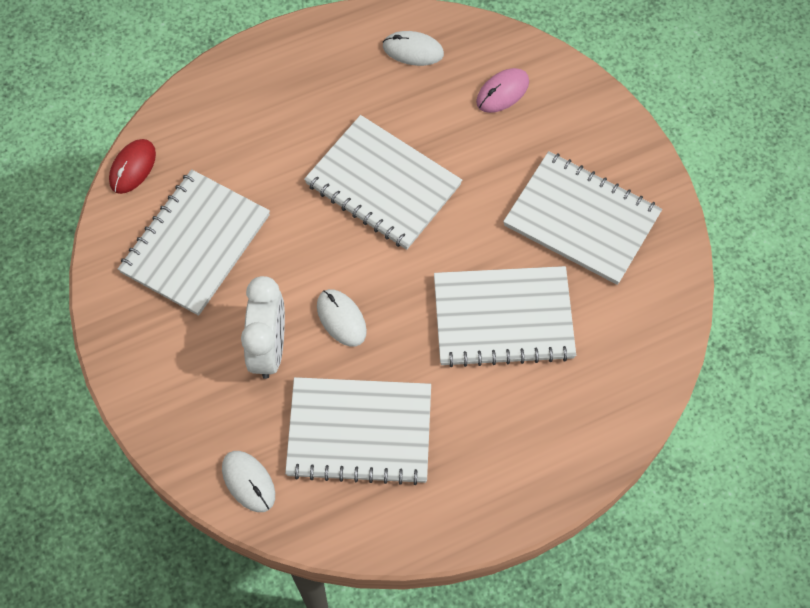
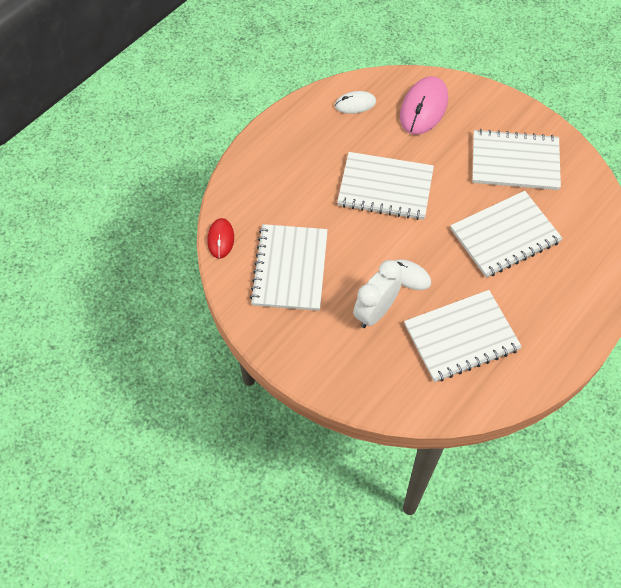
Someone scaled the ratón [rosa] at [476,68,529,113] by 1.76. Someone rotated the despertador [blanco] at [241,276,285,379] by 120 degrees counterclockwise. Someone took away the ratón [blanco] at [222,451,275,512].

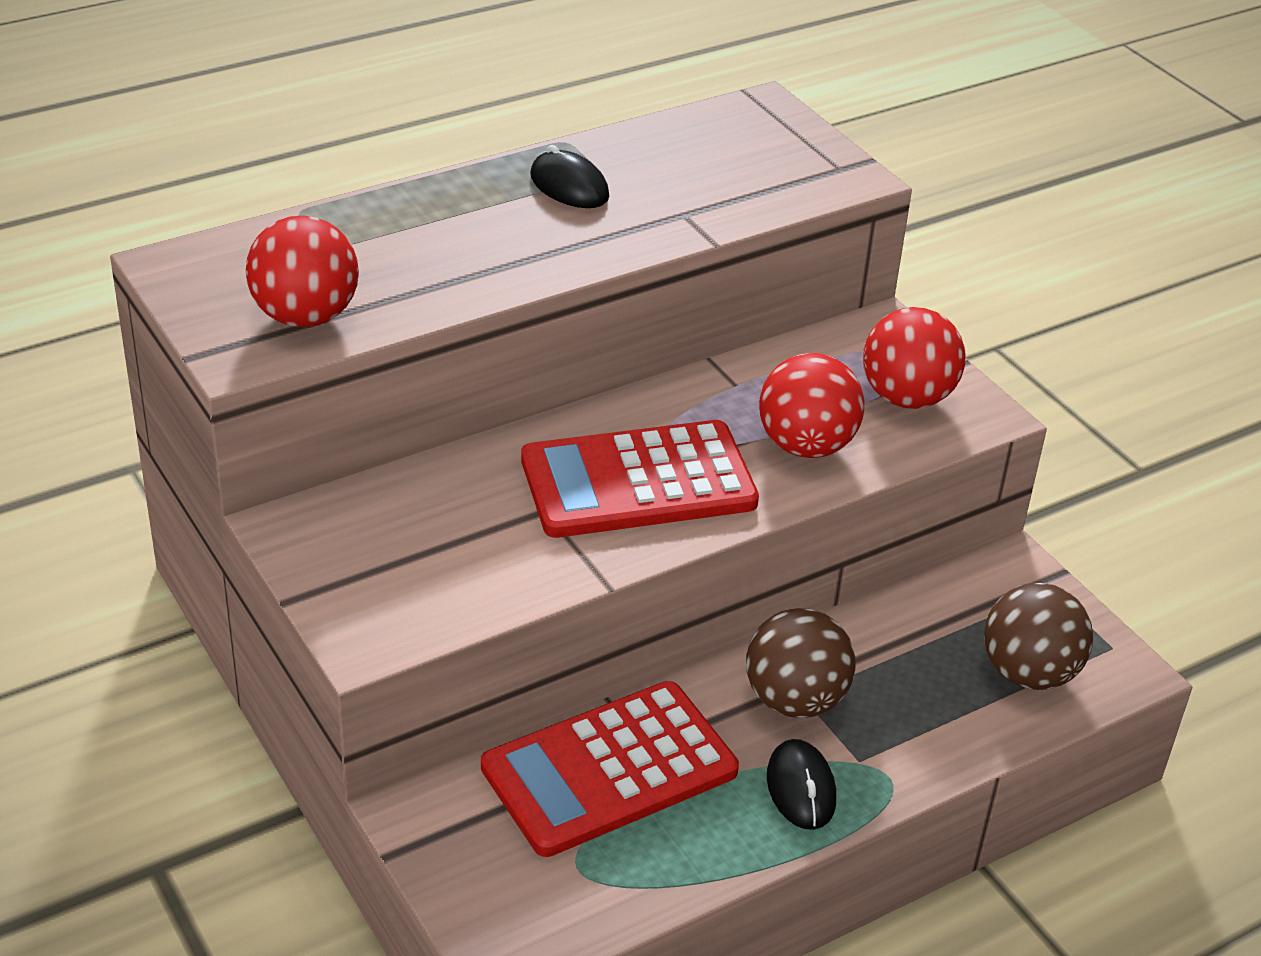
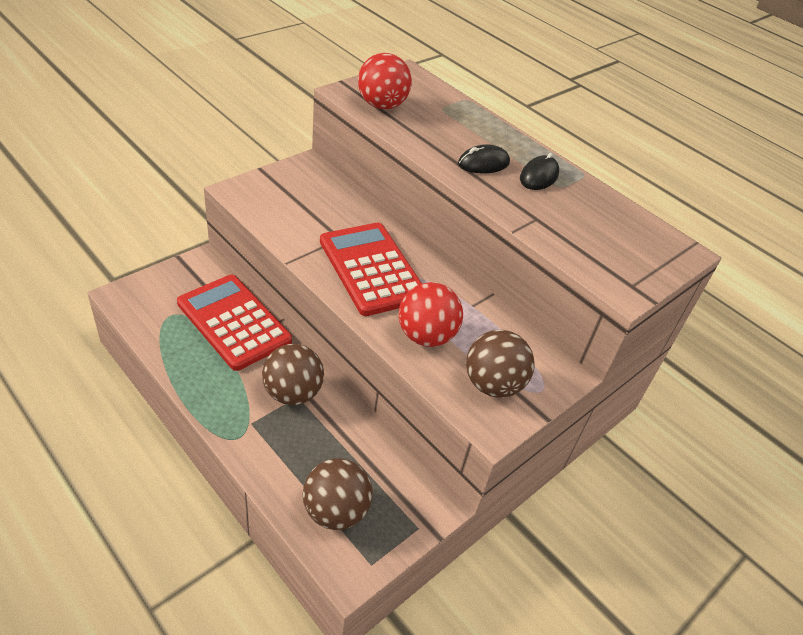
Someone repainted the pelota [rojo] at [863,307,966,409], which became the pelota [marrón] at [466,330,534,398]. Someone carried the ratón [negro] from [767,739,836,830] to [458,144,510,174].

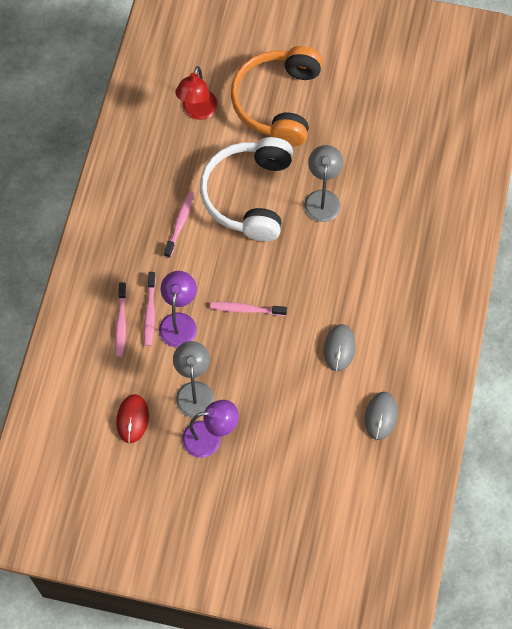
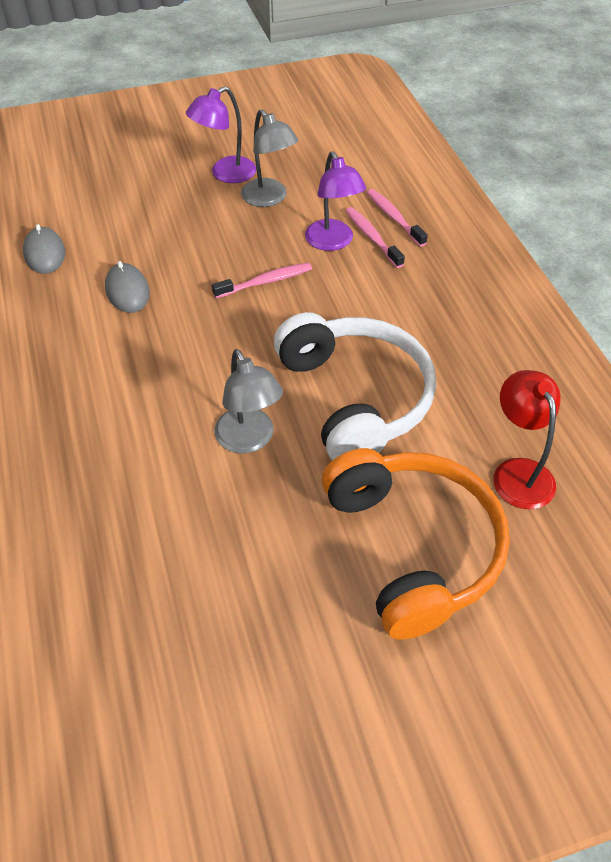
Someone took away the cepillo de dientes [rosa] at [164,192,195,258]. Someone took away the ratón [rojo] at [116,394,149,443].

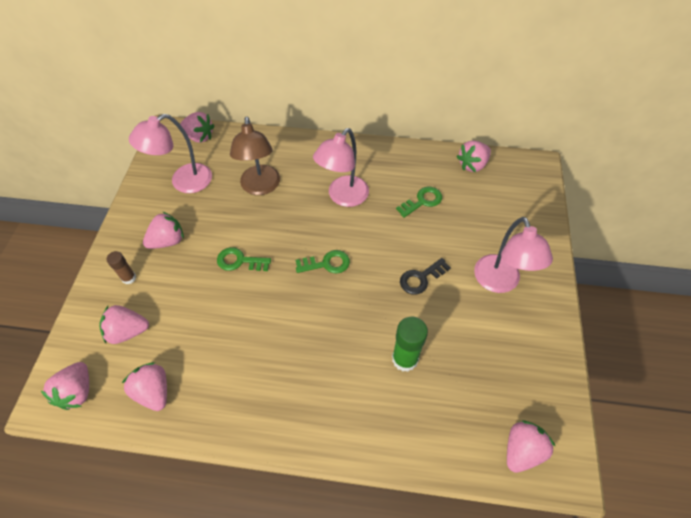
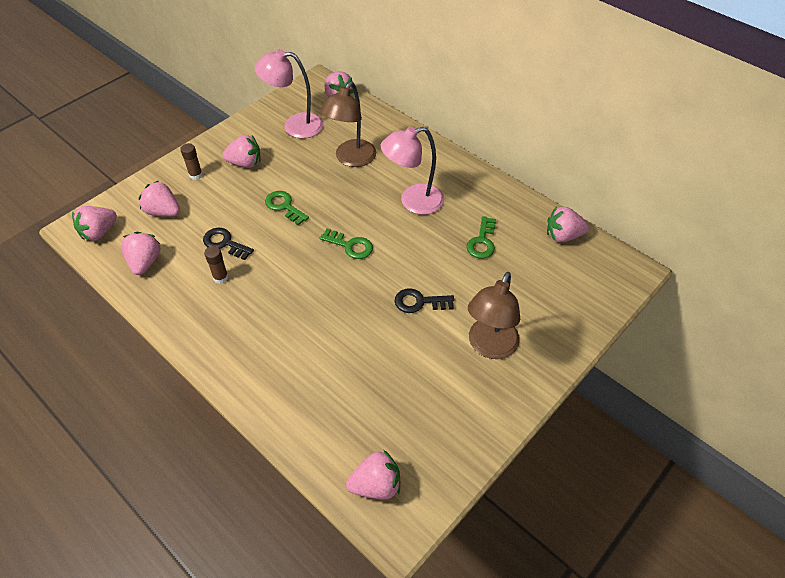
Someone rotated the llave [verde] at [396,187,442,218] by 105 degrees clockwise. Someone repainted the lámpara [rosa] at [474,217,553,293], which became the lámpara [marrón] at [468,272,520,359]. Someone took away the barra de pegamento [verde] at [392,317,428,372]. Someone put down the llave [negro] at [203,228,254,260]. Someone put down the barra de pegamento [marrón] at [204,246,229,284].

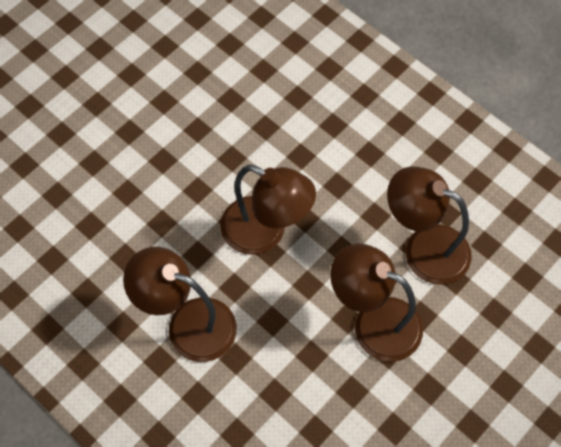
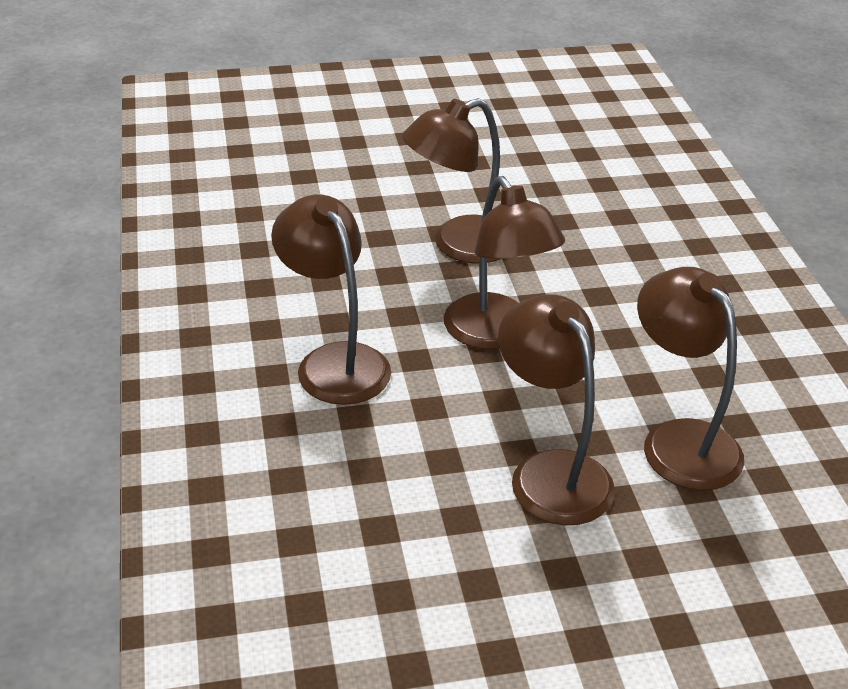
Someone put down the lámpara [marrón] at [402,98,500,264].

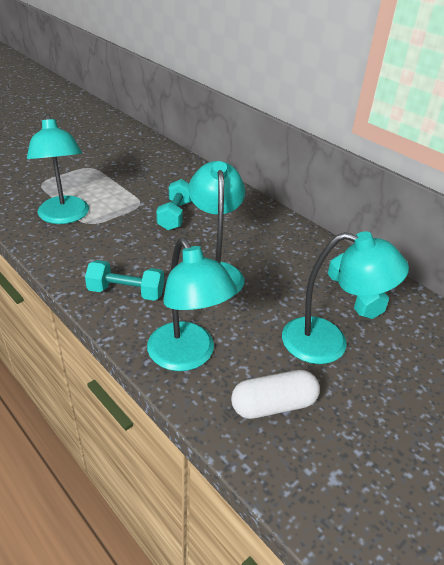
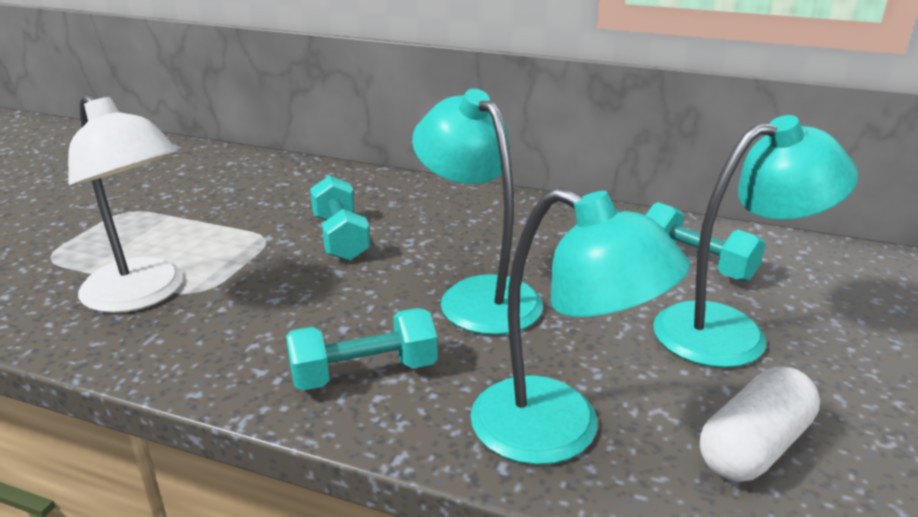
Someone repainted the lámpara [turquesa] at [27,114,89,224], which became the lámpara [blanco] at [68,94,183,313].

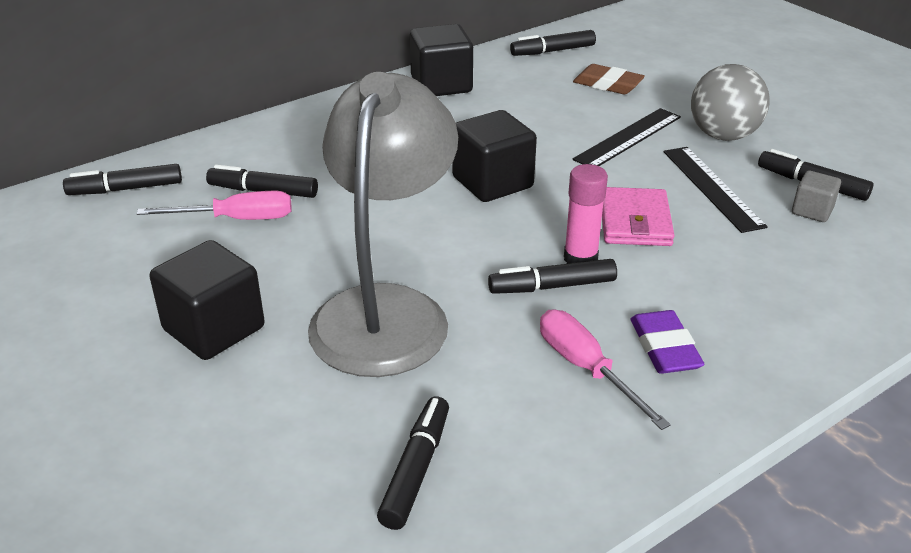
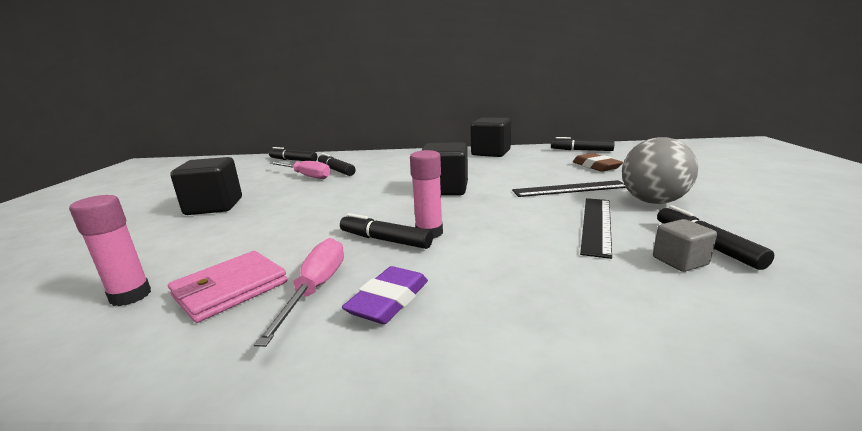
Someone took away the lámpara [gris] at [308,72,458,377]. Someone carried the cartera [rosa] from [602,187,675,246] to [168,251,288,323]. Someone swapped the rotulador [negro] at [377,396,449,530] for the barra de pegamento [rosa] at [69,195,151,307].

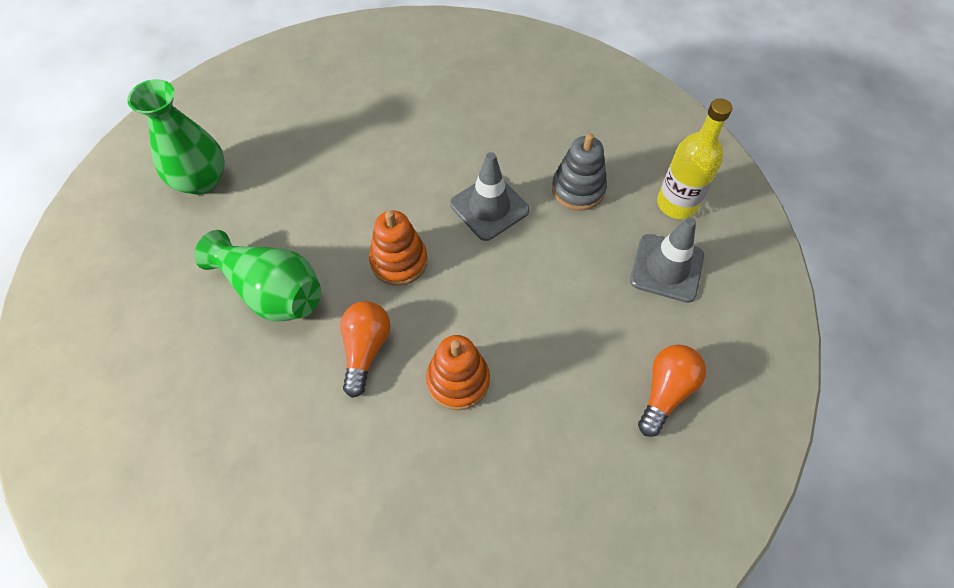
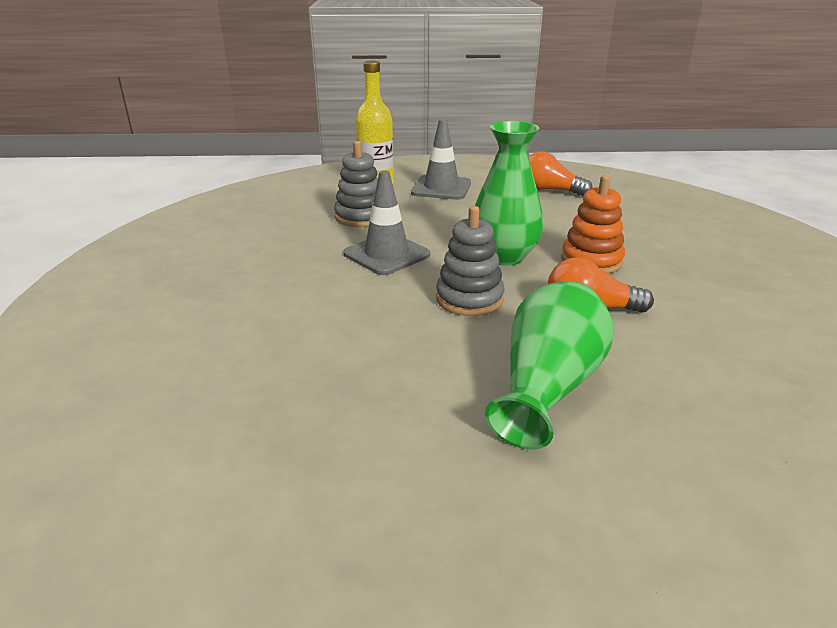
Someone carried the florero [verde] from [127,79,225,195] to [475,121,544,266]. Someone repainted the juguete apilable [naranja] at [369,210,428,286], which became the juguete apilable [gris] at [436,206,504,316].

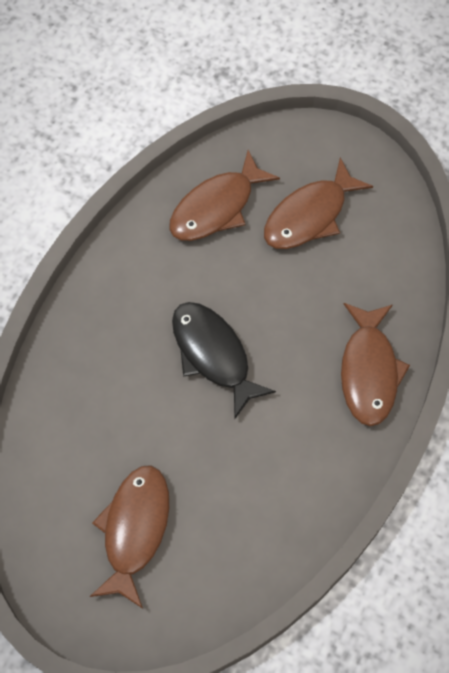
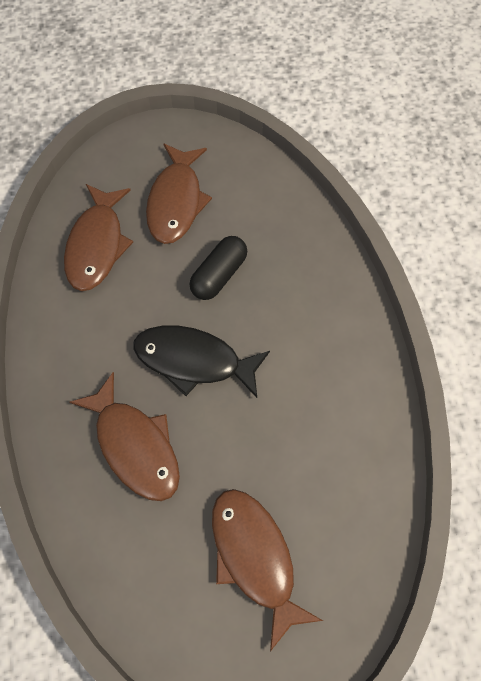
Someone carried the pez [marrón] from [341,303,410,426] to [69,372,180,501]. Someone put down the cápsula [negro] at [189,236,247,300].

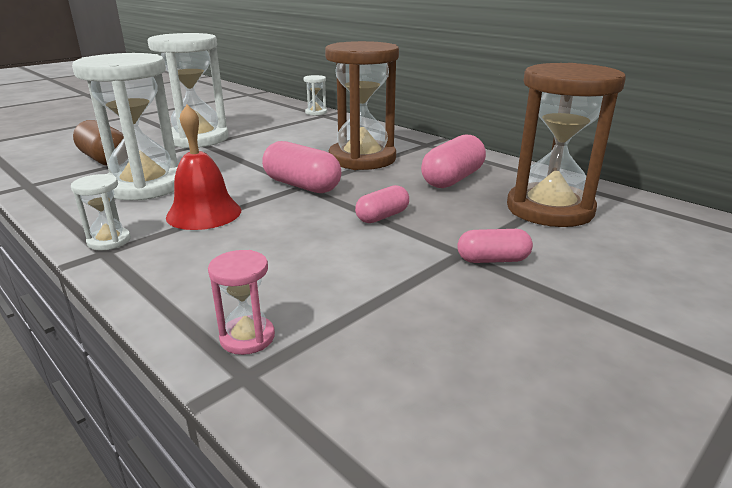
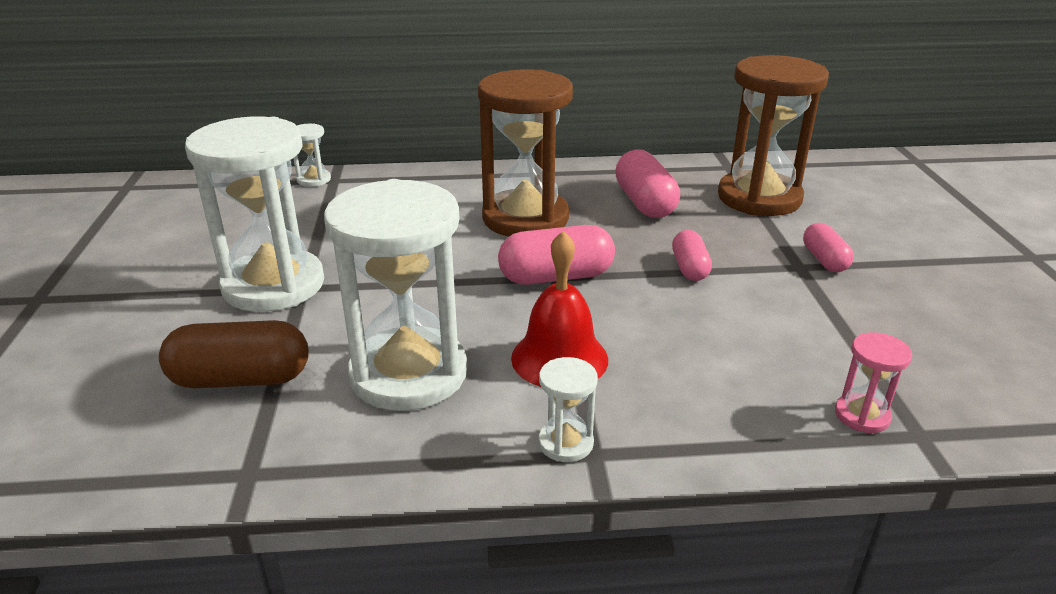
Someone rotated the cápsula [rosa] at [457,229,533,263] by 45 degrees counterclockwise.

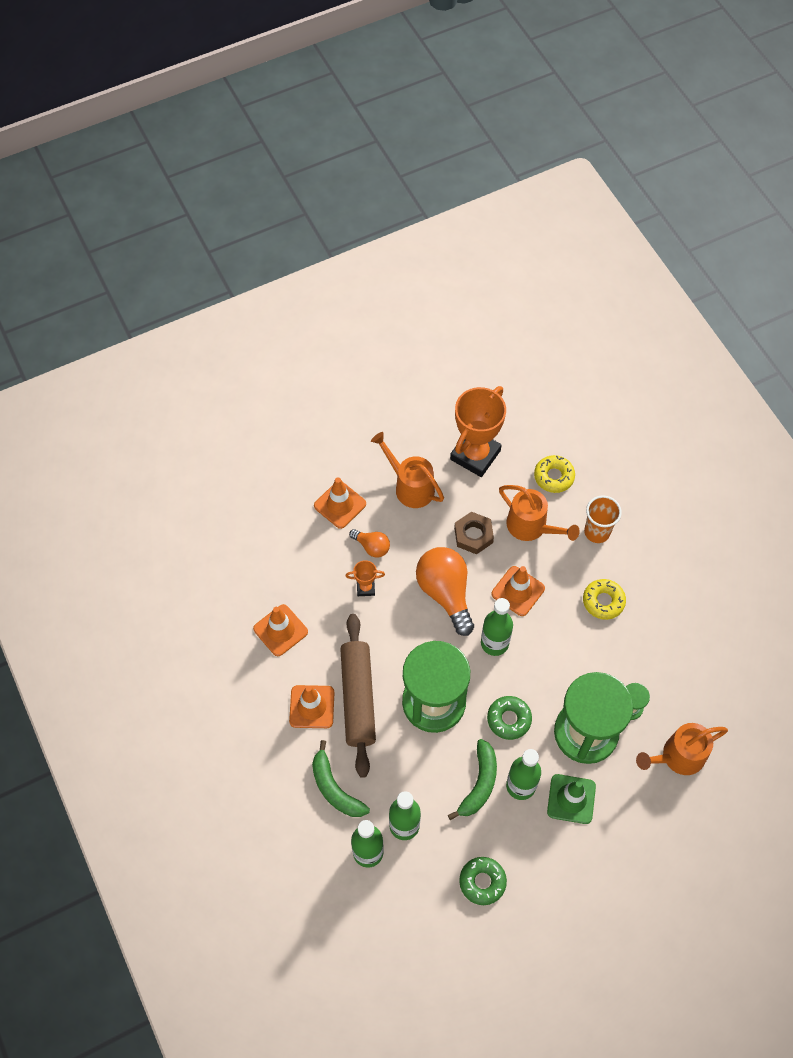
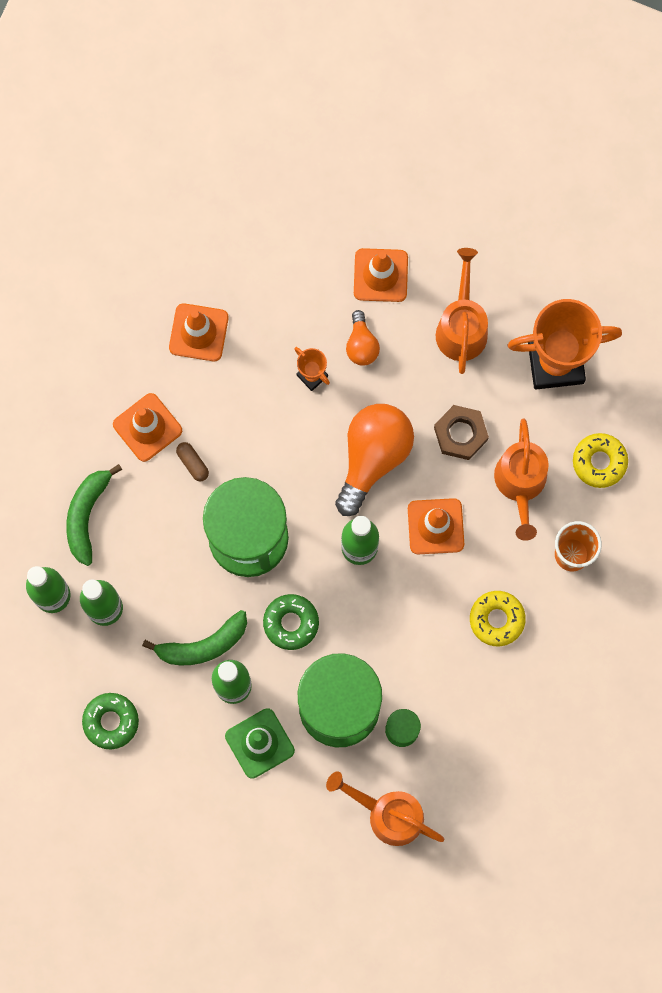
Someone swapped the rodillo [marrón] at [340,614,376,778] for the cápsula [marrón] at [176,442,209,481].

